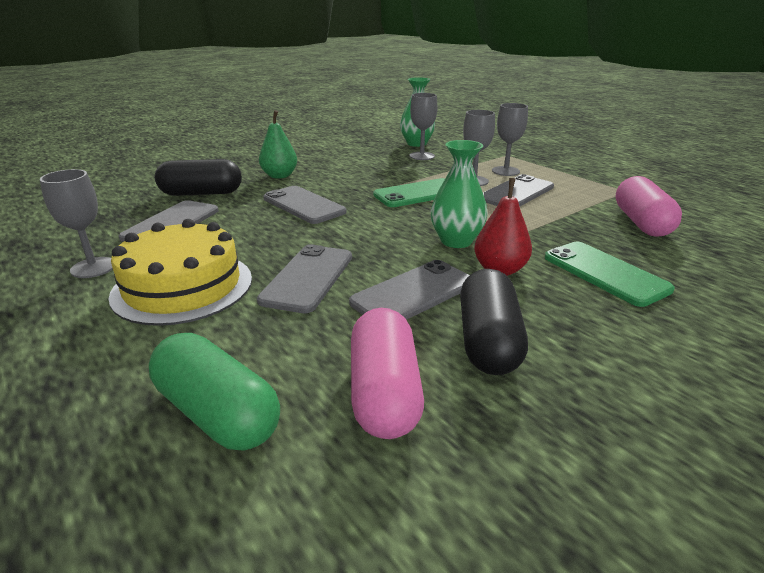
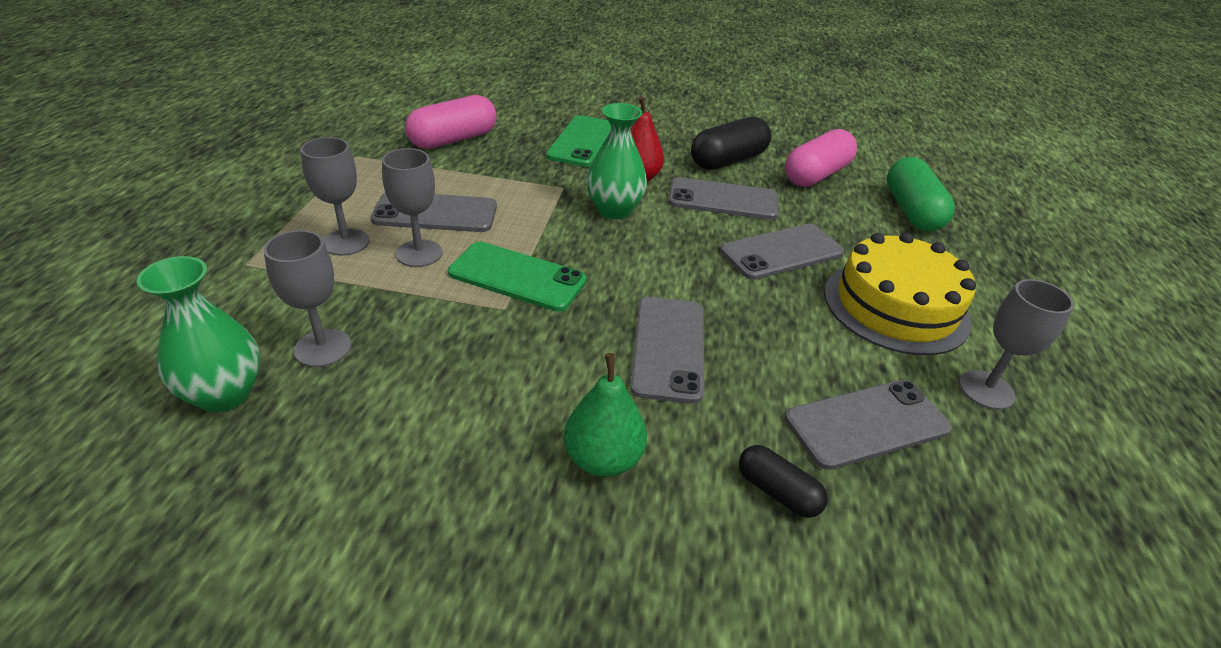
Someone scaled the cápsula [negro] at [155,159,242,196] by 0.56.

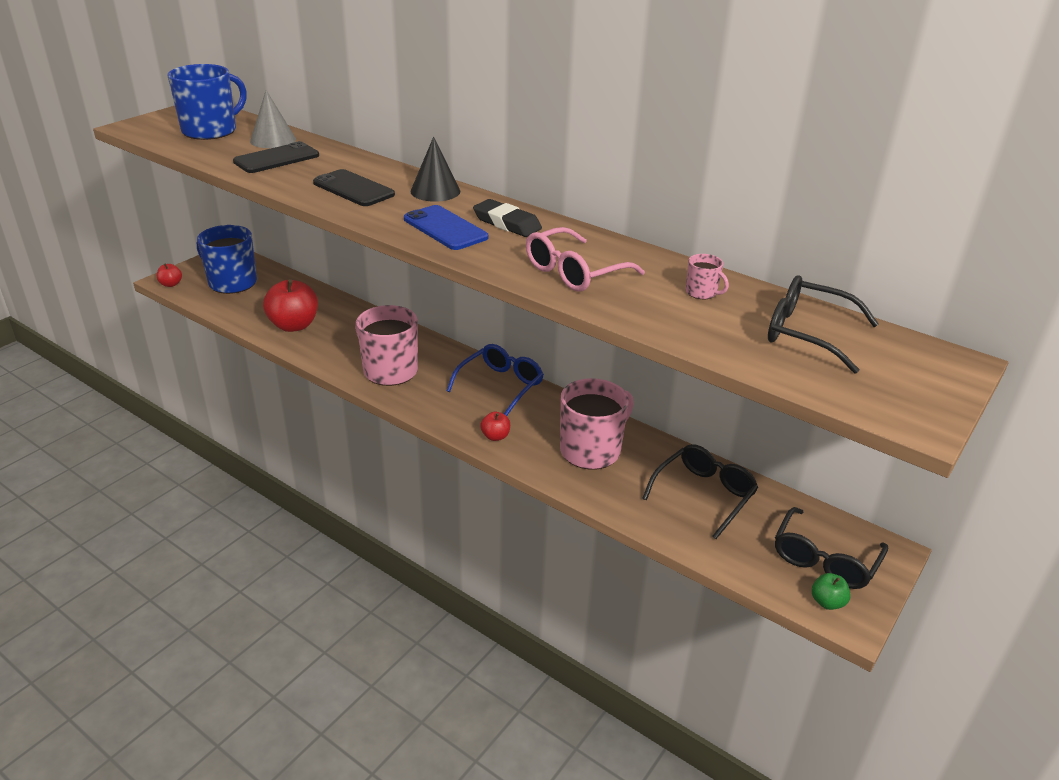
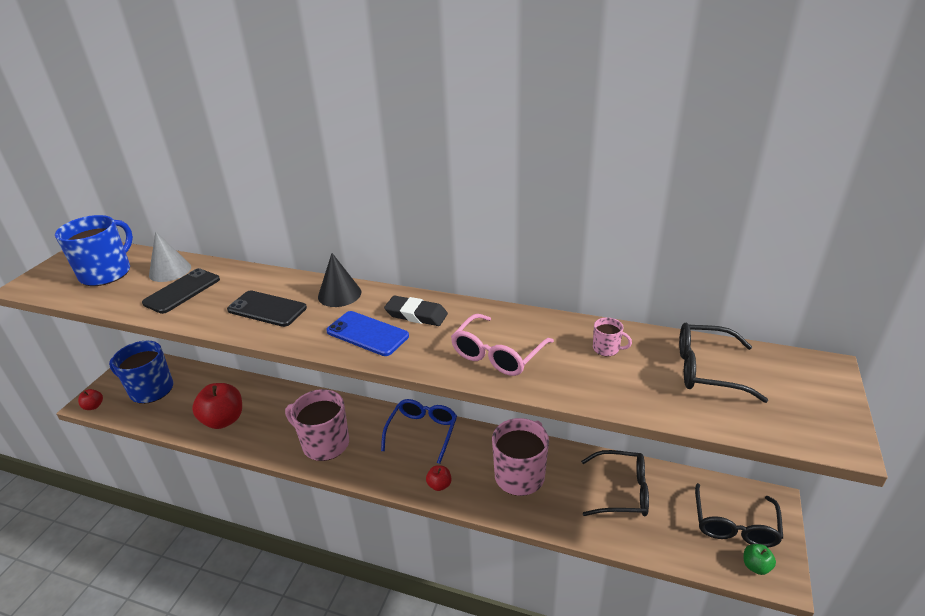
Someone rotated the gafas [negro] at [642,444,758,539] by 75 degrees clockwise.

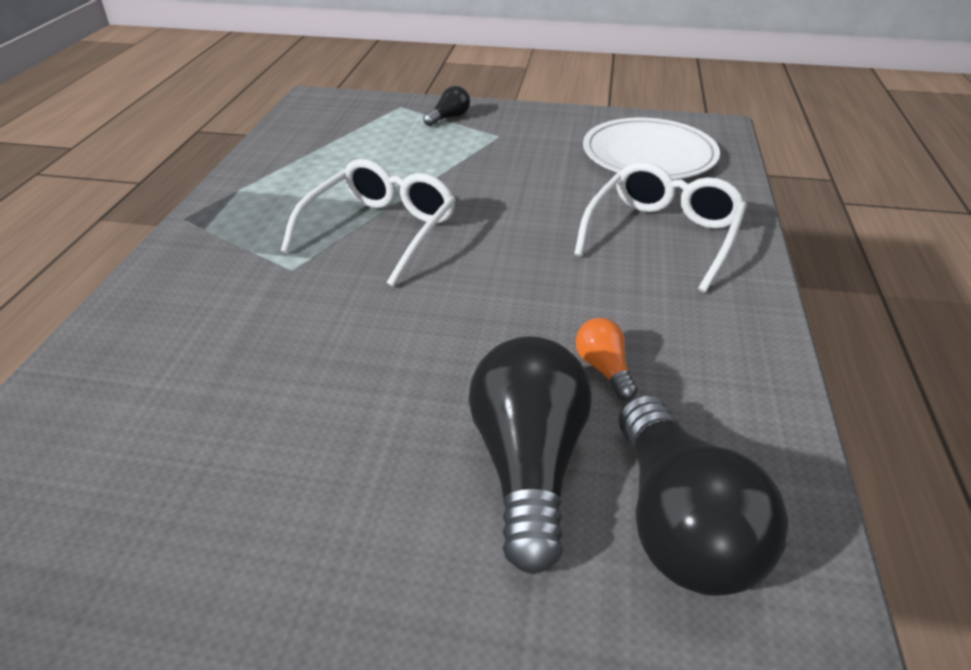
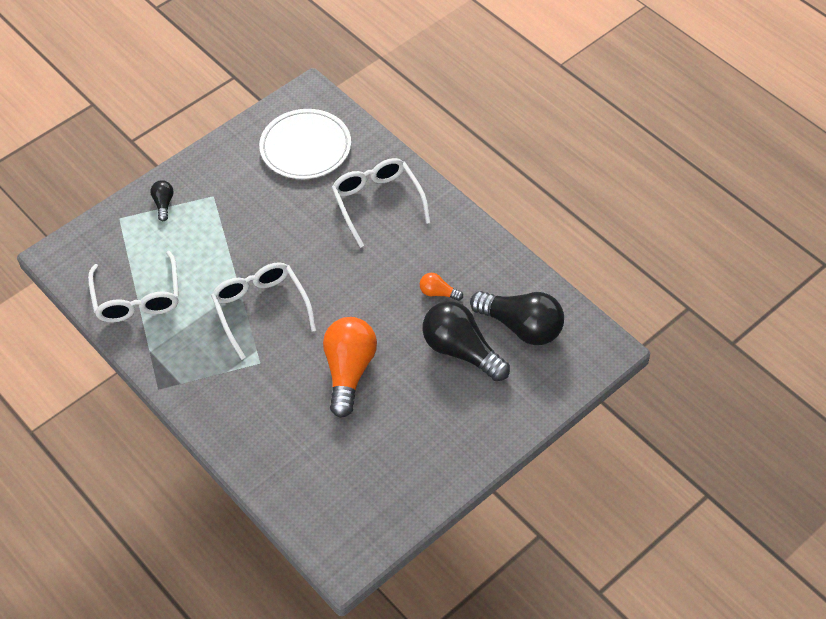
Someone put down the gafas [blanco] at [88,251,179,322]. Someone put down the bombilla [naranja] at [323,317,377,418].

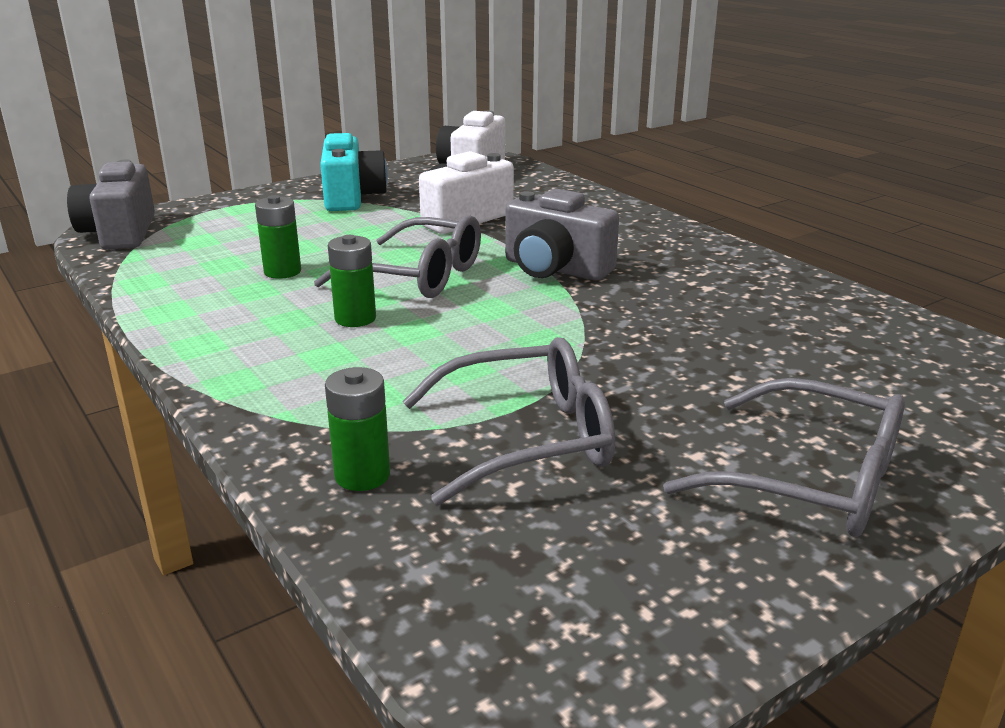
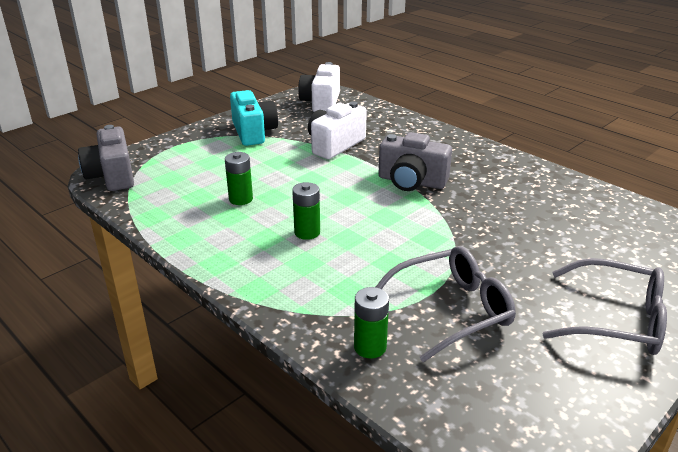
Someone took away the gafas [gris] at [314,215,481,298].

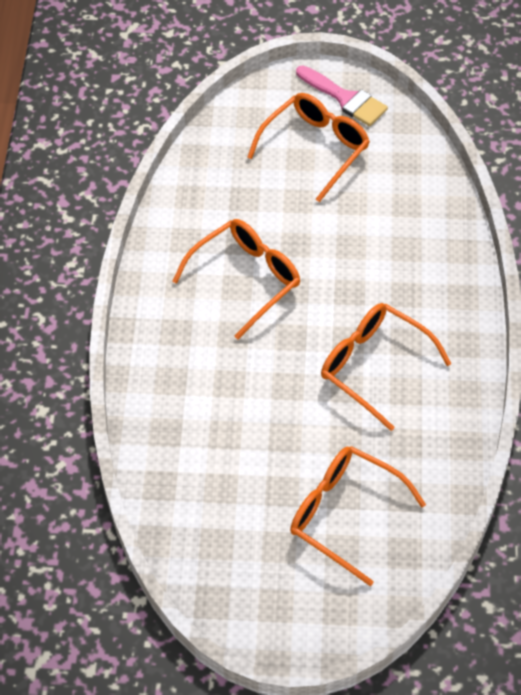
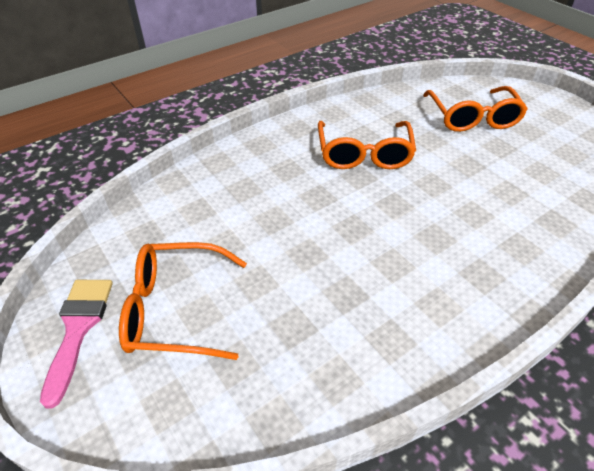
Someone took away the gafas [naranja] at [172,219,300,339].

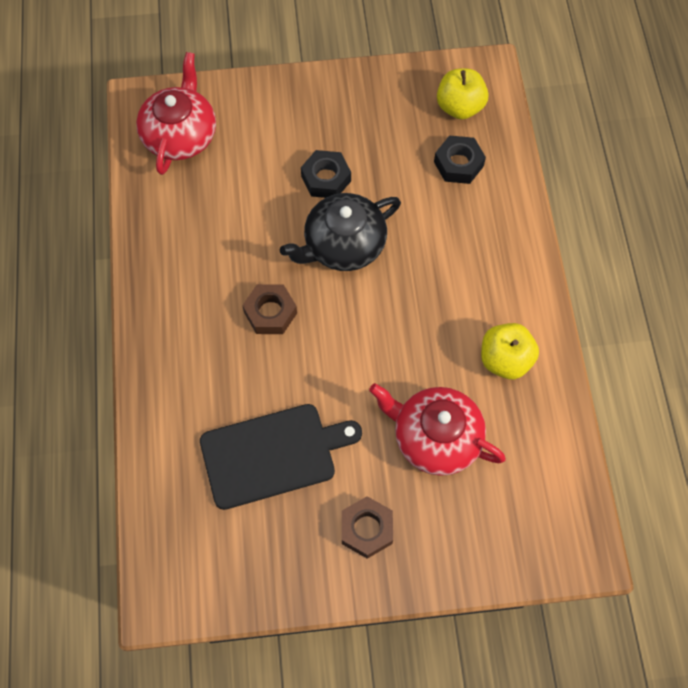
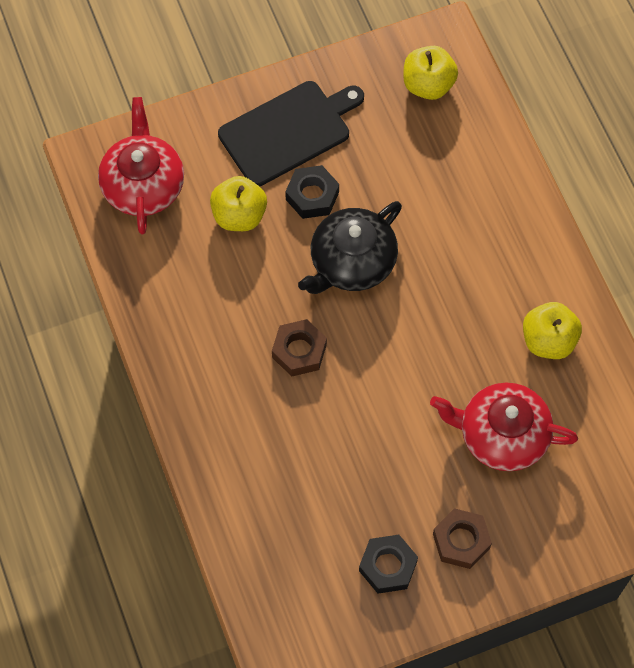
Someone carried the tuerca [negro] from [434,135,486,184] to [359,535,418,594]. Someone carried the tabla de cortar [negro] from [200,404,362,510] to [218,81,364,186]. Someone put down the manzana [amarillo] at [210,176,267,231].

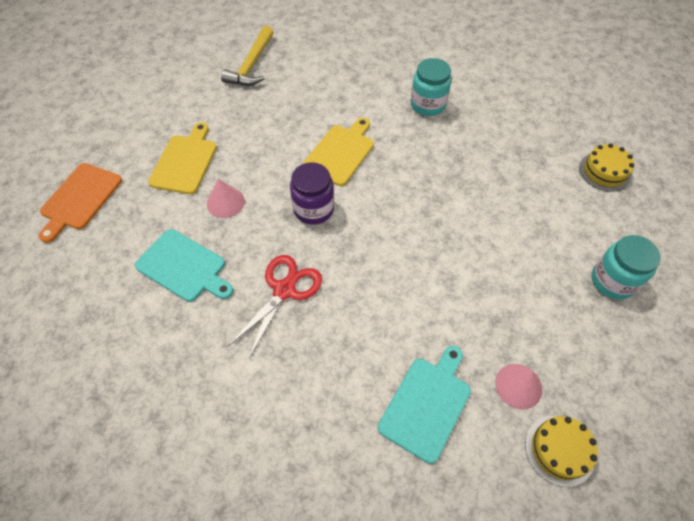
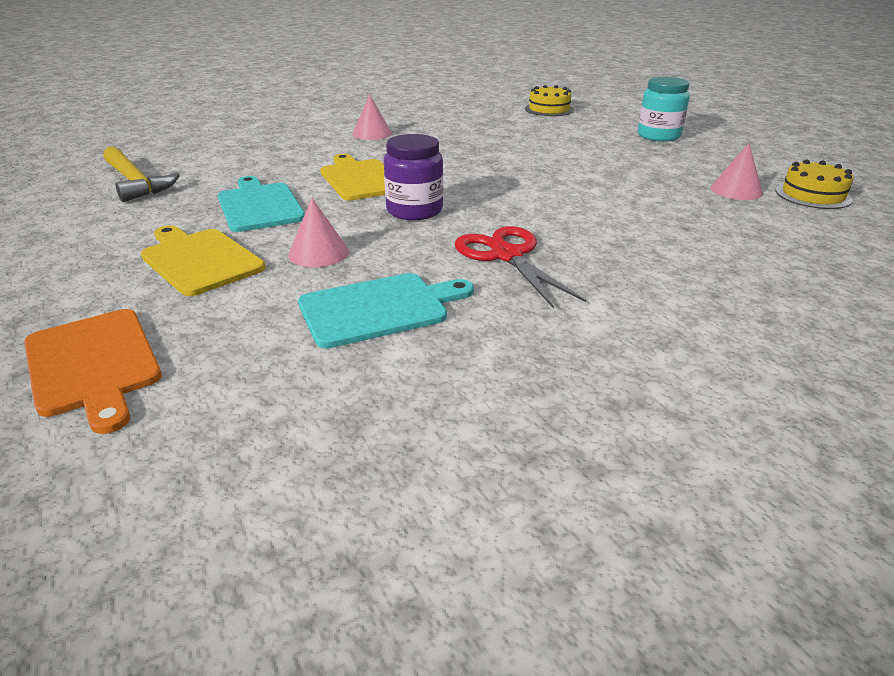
Someone swapped the tarro [turquesa] at [411,58,452,116] for the cono [rosa] at [352,94,392,140]. Someone carried the tabla de cortar [turquesa] from [378,346,471,464] to [218,176,305,232].

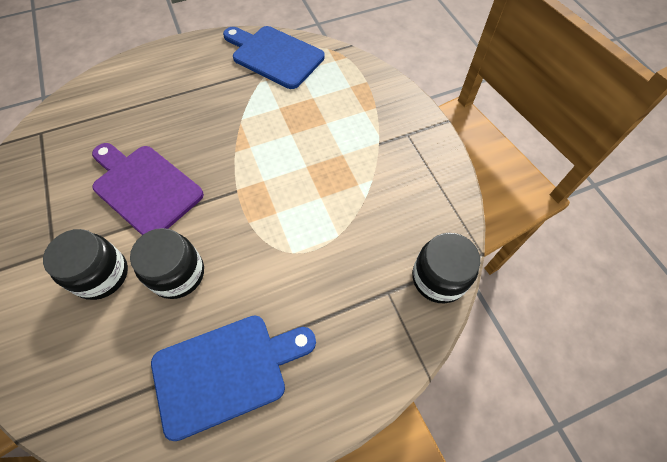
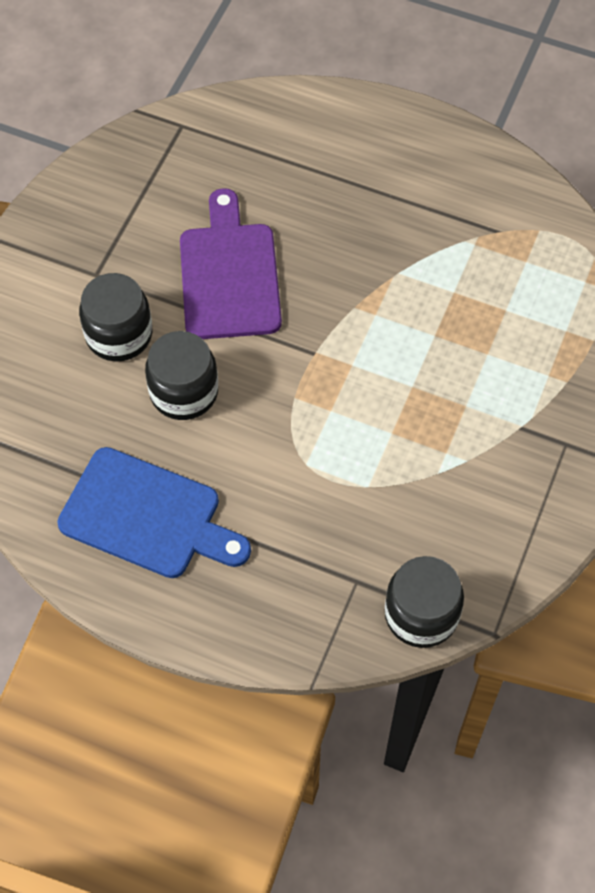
Someone took away the tabla de cortar [azul] at [223,26,325,89].

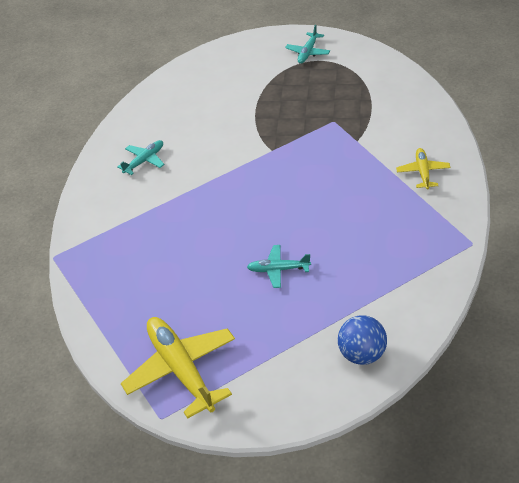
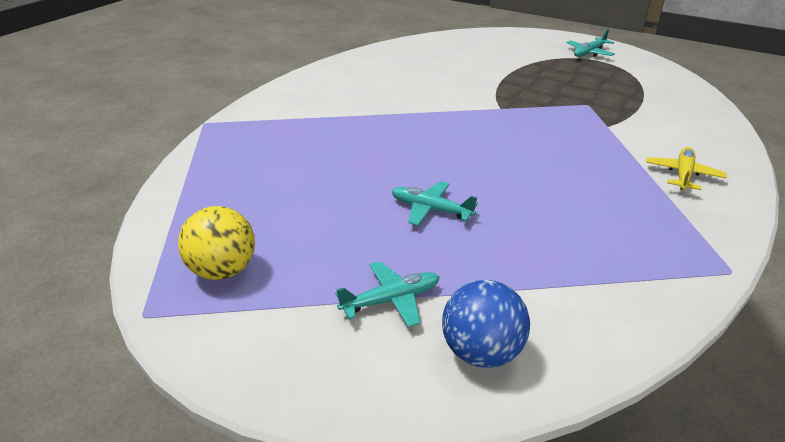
Someone carried the avión [turquesa] from [117,140,164,175] to [335,261,440,327]. Someone swapped the avión [amarillo] at [121,317,235,418] for the pelota [amarillo] at [178,206,255,280].

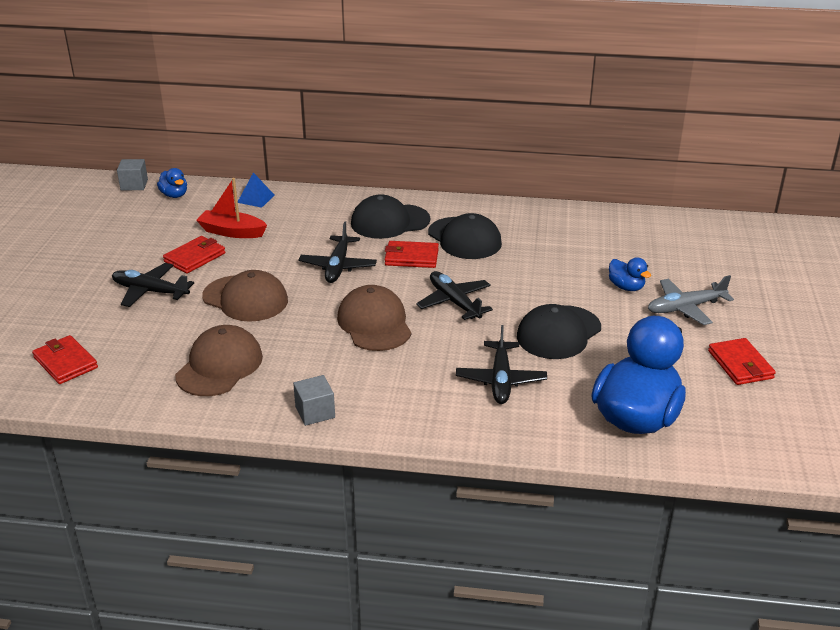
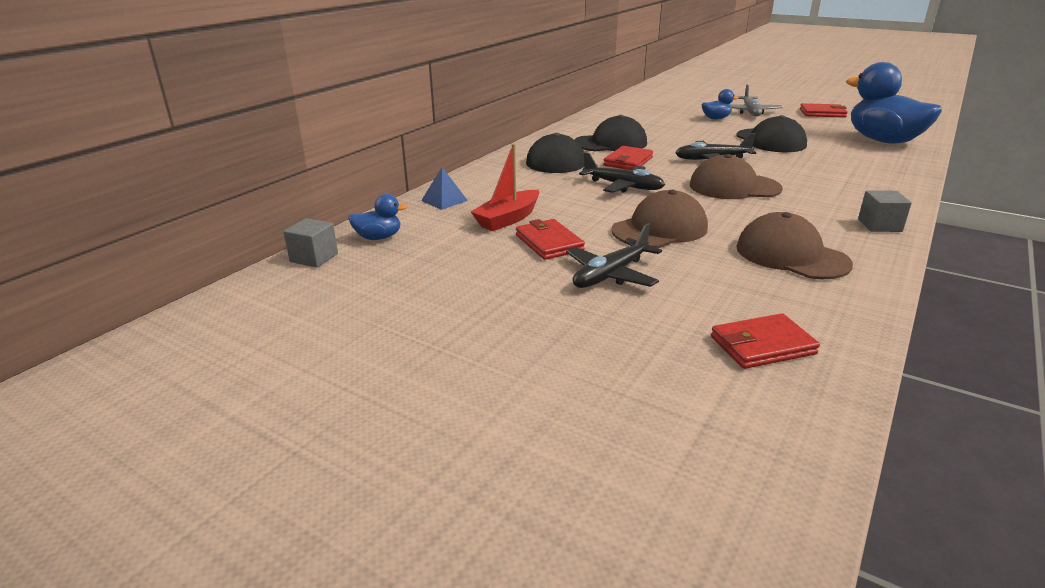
Someone took away the avión [negro] at [456,325,547,404].

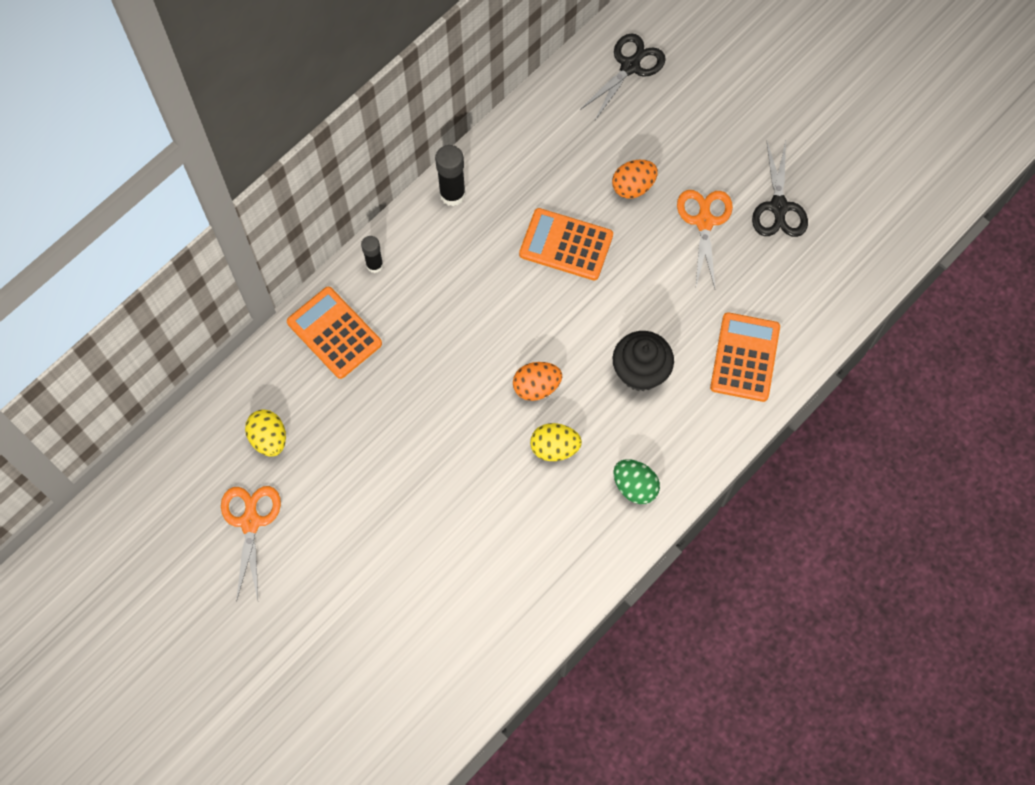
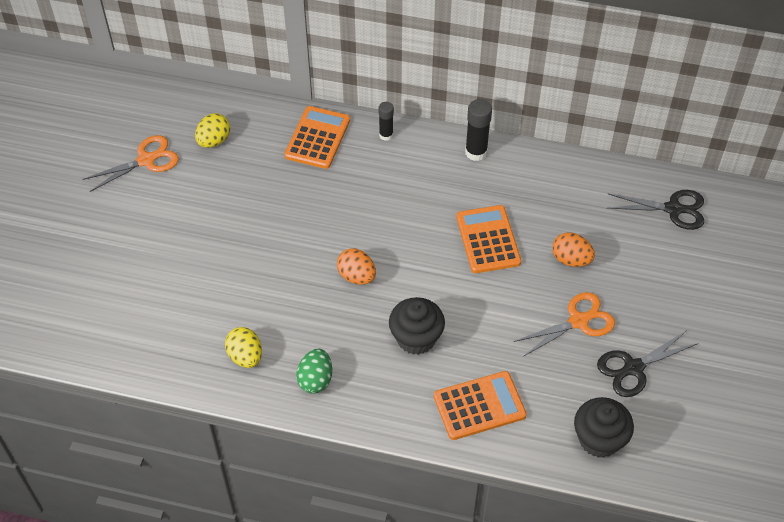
Someone carried the huevo [amarillo] from [530,423,582,461] to [225,327,262,368]. Someone put down the magdalena [negro] at [574,397,634,458].

